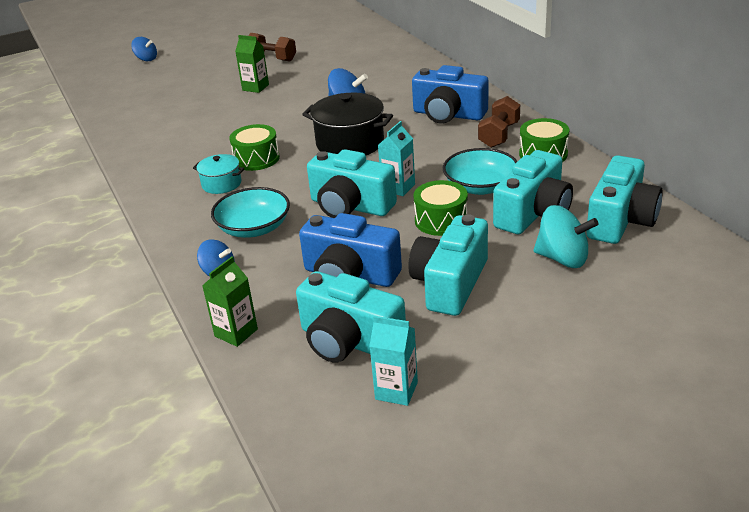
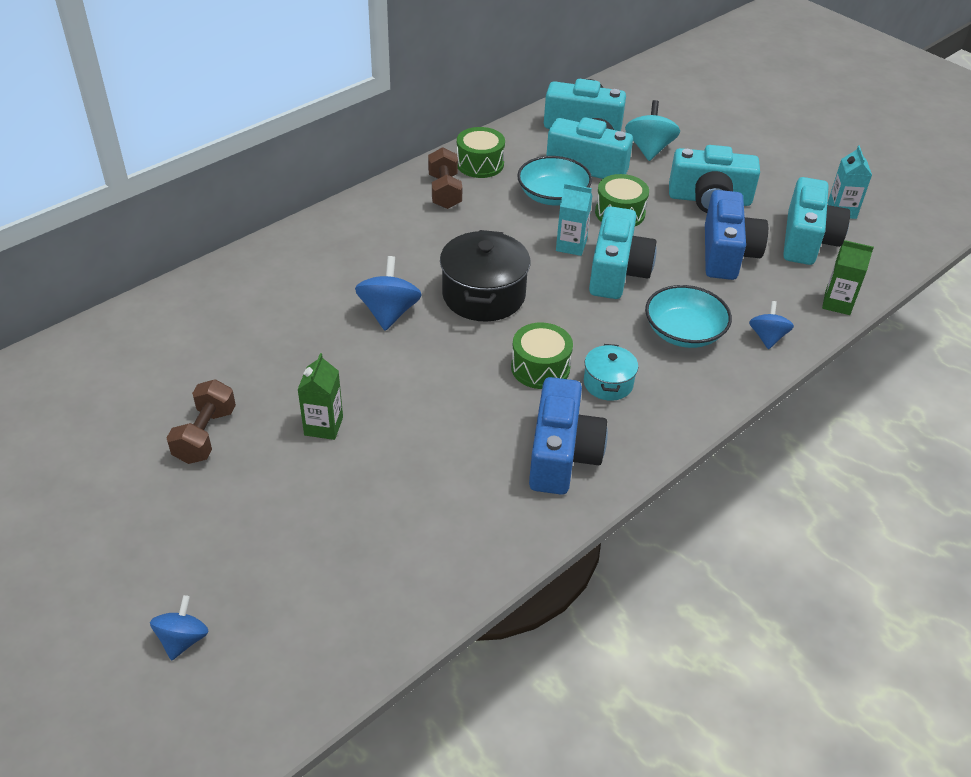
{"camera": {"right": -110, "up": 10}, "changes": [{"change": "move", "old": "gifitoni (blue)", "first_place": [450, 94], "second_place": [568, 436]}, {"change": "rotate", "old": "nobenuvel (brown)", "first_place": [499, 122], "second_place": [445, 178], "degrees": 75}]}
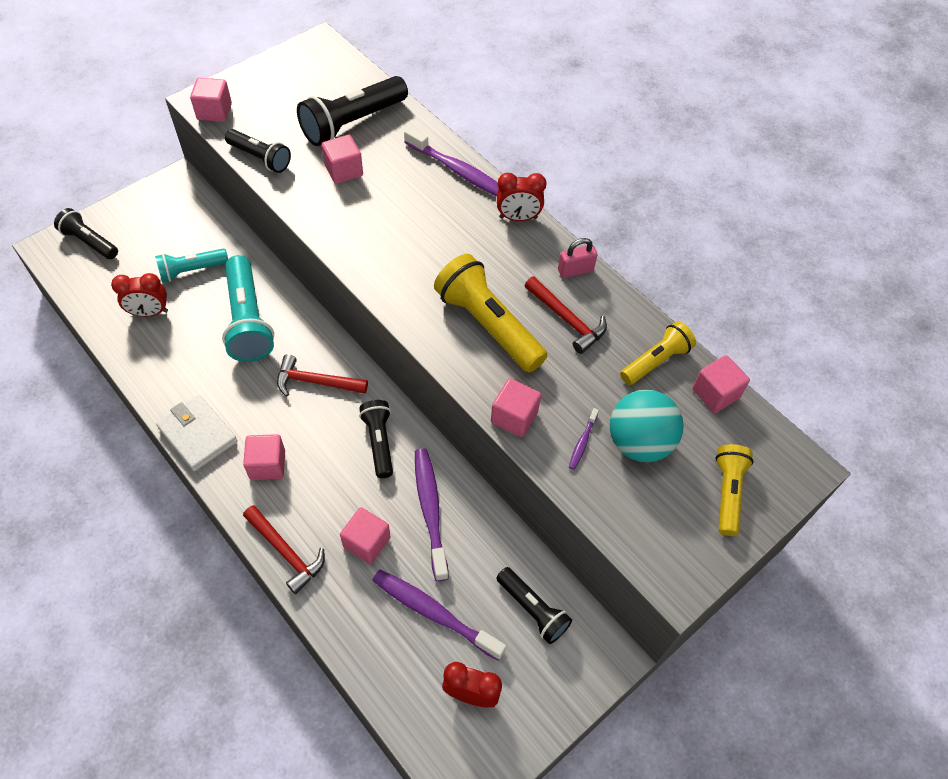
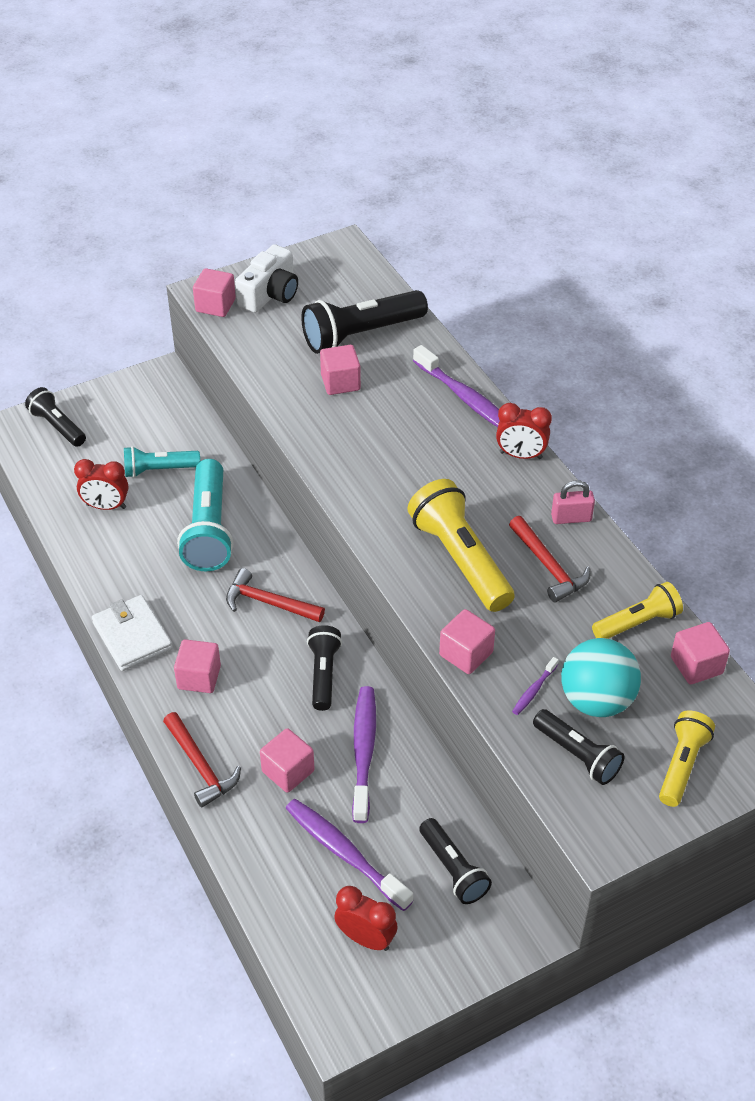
{"camera": {"right": 15, "up": -10}, "changes": [{"change": "move", "old": "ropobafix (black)", "first_place": [258, 151], "second_place": [579, 747]}, {"change": "insert", "new": "gifitoni (white)", "second_place": [266, 278]}]}
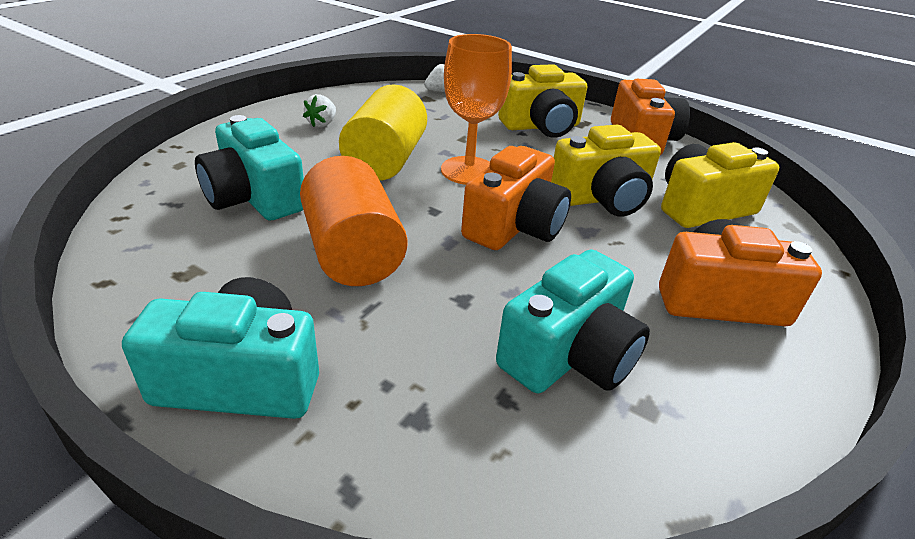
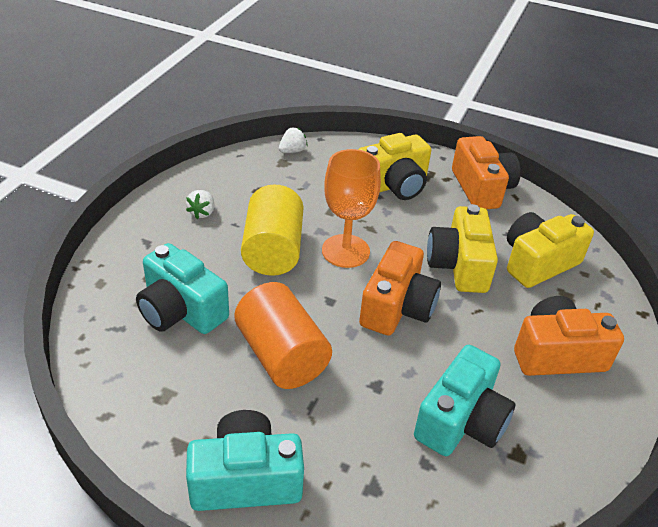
{"camera": {"right": -10, "up": 5}, "changes": [{"change": "rotate", "old": "gifitoni (yellow)", "first_place": [606, 170], "second_place": [462, 248], "degrees": 120}]}
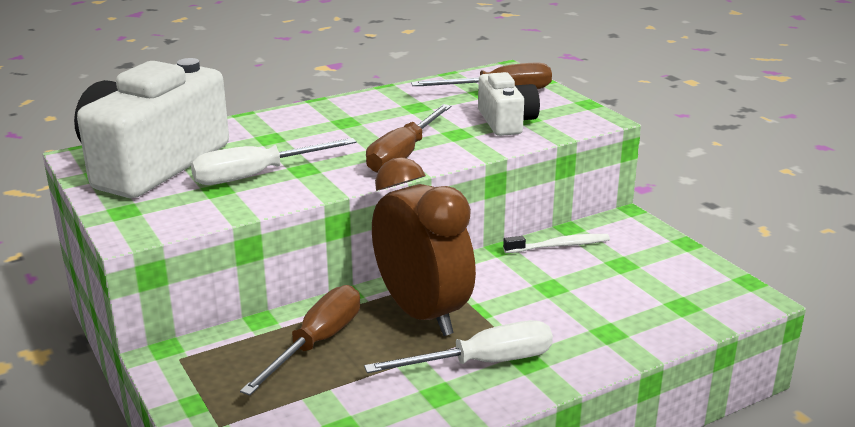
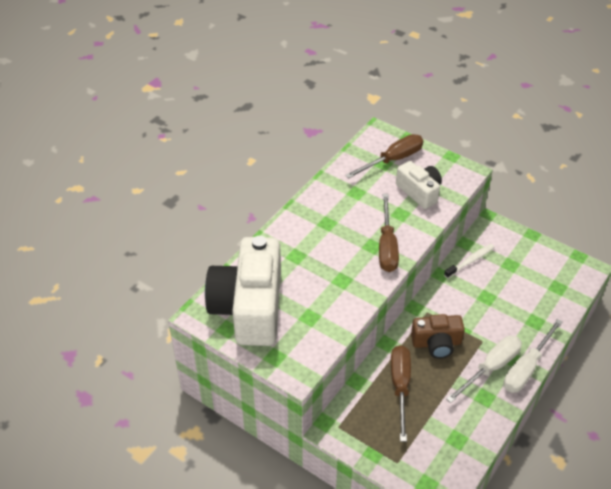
{"camera": {"right": -25, "up": 20}, "changes": [{"change": "move", "old": "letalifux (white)", "first_place": [274, 161], "second_place": [533, 356]}, {"change": "replace", "old": "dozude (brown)", "new": "gifitoni (brown)", "first_place": [424, 246], "second_place": [438, 336]}]}
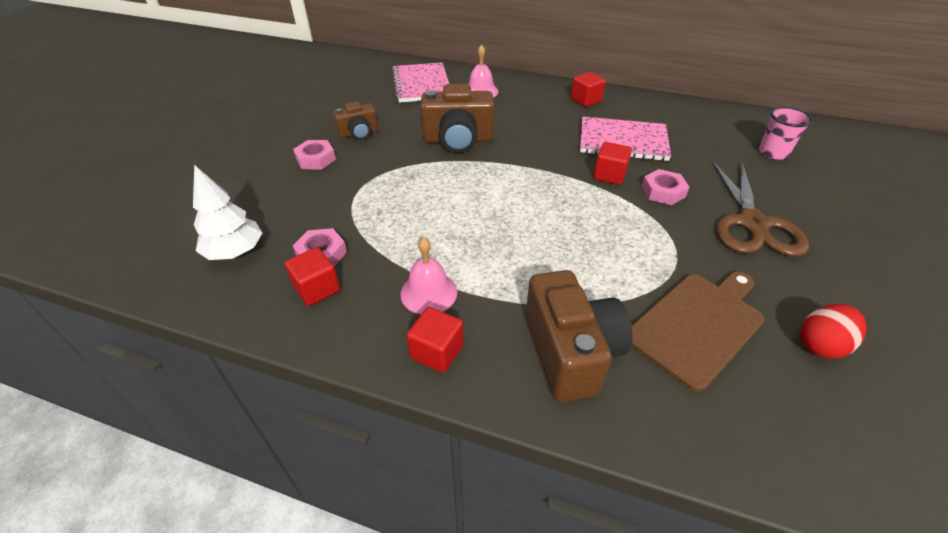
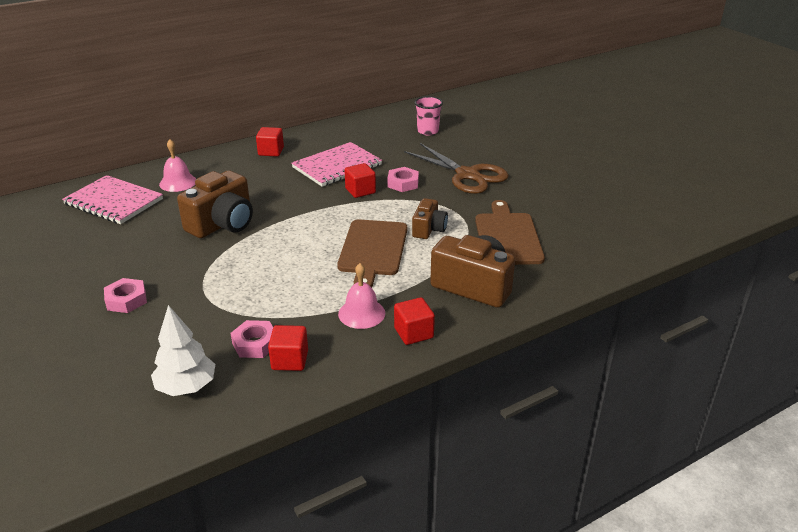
{"camera": {"right": -50, "up": -10}, "changes": [{"change": "move", "old": "gifitoni (brown)", "first_place": [355, 121], "second_place": [430, 218]}, {"change": "delete", "old": "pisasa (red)", "first_place": [833, 331]}, {"change": "insert", "new": "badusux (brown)", "second_place": [372, 253]}]}
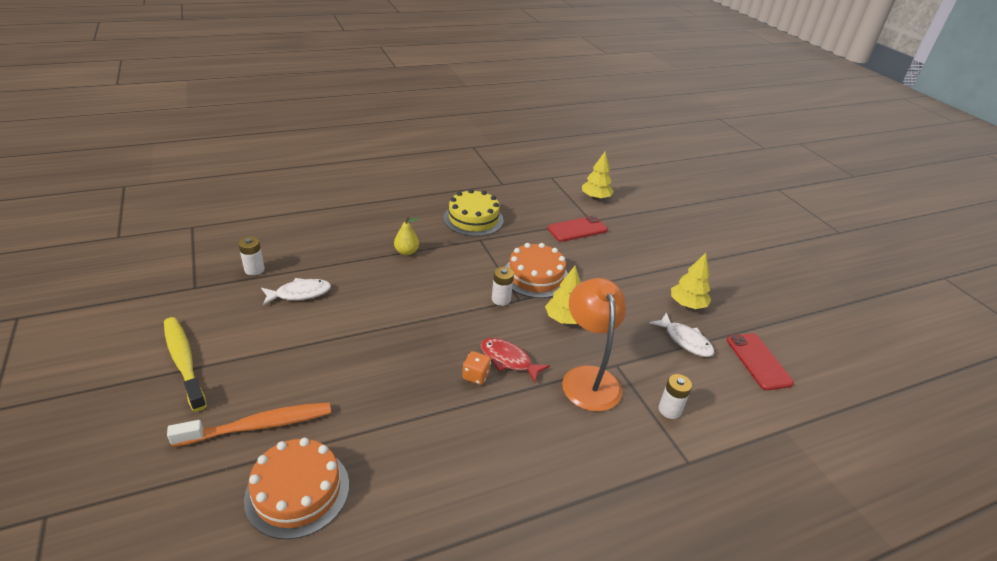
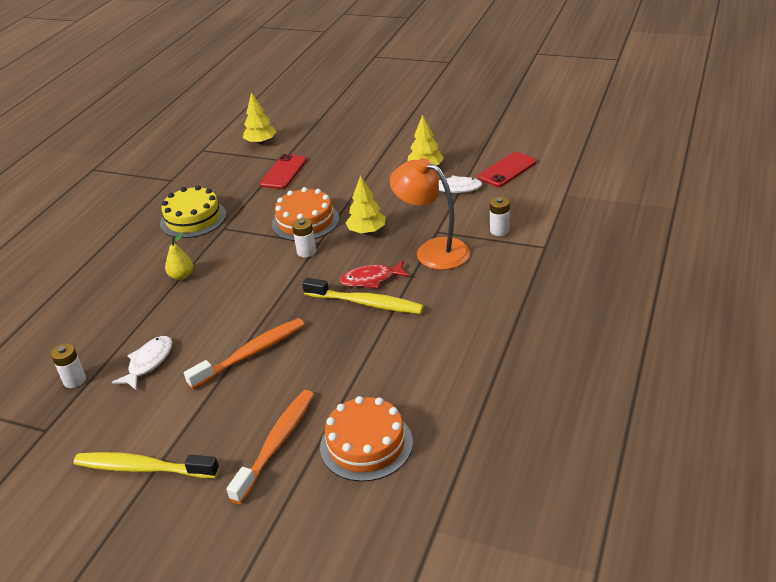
{"camera": {"right": -40, "up": 0}, "changes": [{"change": "replace", "old": "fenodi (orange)", "new": "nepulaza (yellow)", "first_place": [476, 368], "second_place": [363, 296]}, {"change": "rotate", "old": "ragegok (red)", "first_place": [760, 362], "second_place": [507, 169], "degrees": -75}, {"change": "insert", "new": "nepulaza (orange)", "second_place": [244, 353]}]}
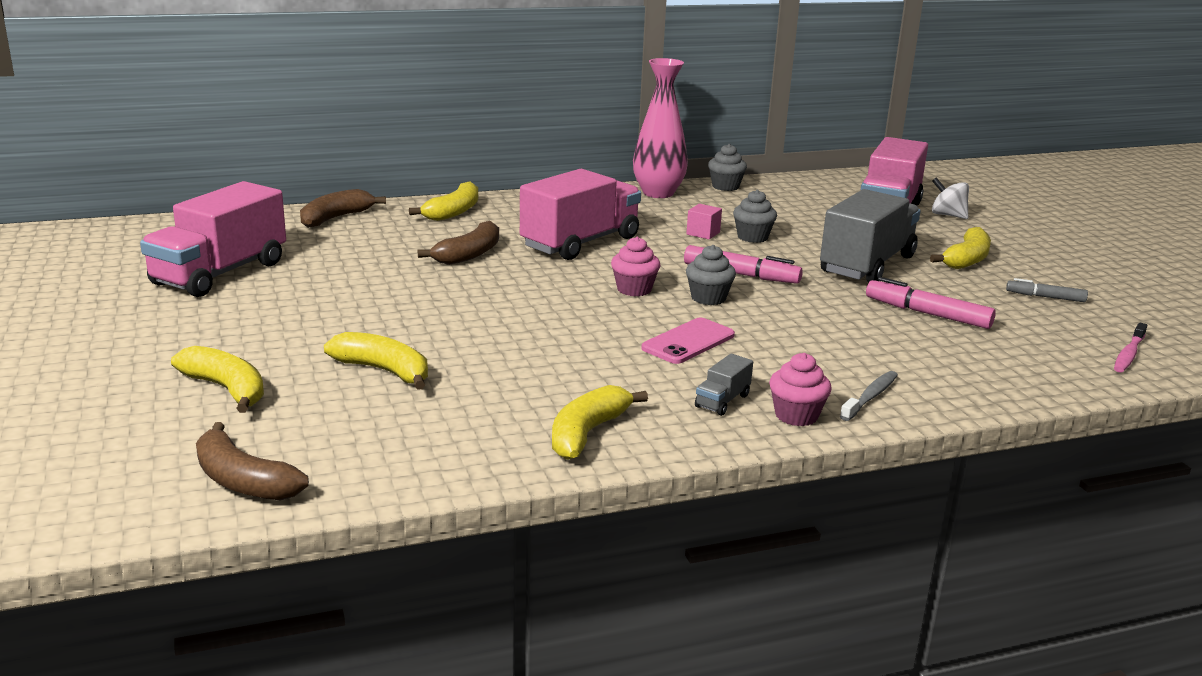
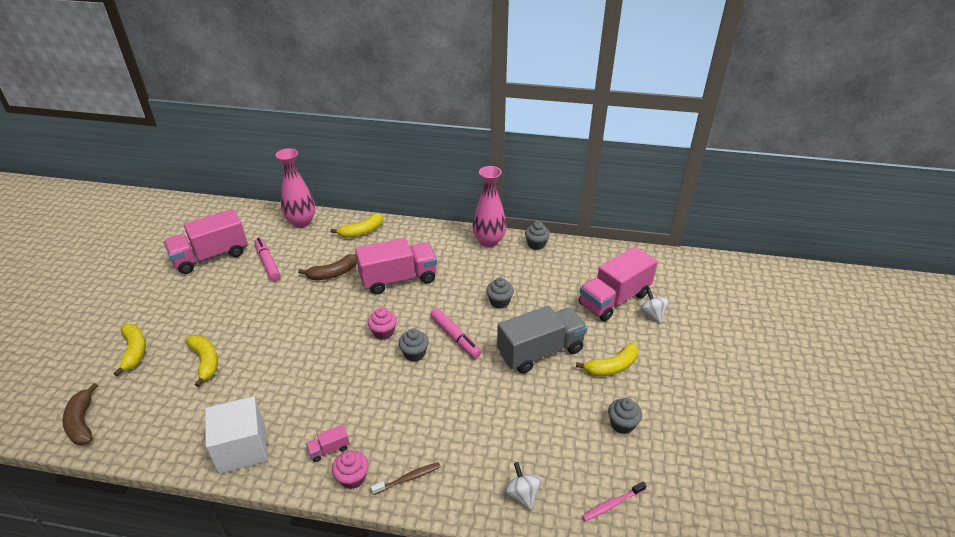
{"camera": {"right": 30, "up": 15}, "changes": [{"change": "replace", "old": "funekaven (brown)", "new": "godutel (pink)", "first_place": [343, 208], "second_place": [295, 188]}, {"change": "replace", "old": "funekaven (yellow)", "new": "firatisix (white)", "first_place": [600, 422], "second_place": [236, 435]}, {"change": "delete", "old": "ragegok (pink)", "first_place": [688, 341]}, {"change": "delete", "old": "firatisix (pink)", "first_place": [704, 222]}, {"change": "recolor", "old": "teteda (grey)", "new": "teteda (pink)", "first_place": [724, 385], "second_place": [328, 443]}, {"change": "recolor", "old": "nepulaza (grey)", "new": "nepulaza (brown)", "first_place": [869, 396], "second_place": [406, 478]}, {"change": "move", "old": "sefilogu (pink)", "first_place": [931, 303], "second_place": [267, 259]}, {"change": "replace", "old": "sefilogu (grey)", "new": "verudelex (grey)", "first_place": [1047, 290], "second_place": [625, 416]}, {"change": "insert", "new": "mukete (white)", "second_place": [523, 486]}]}
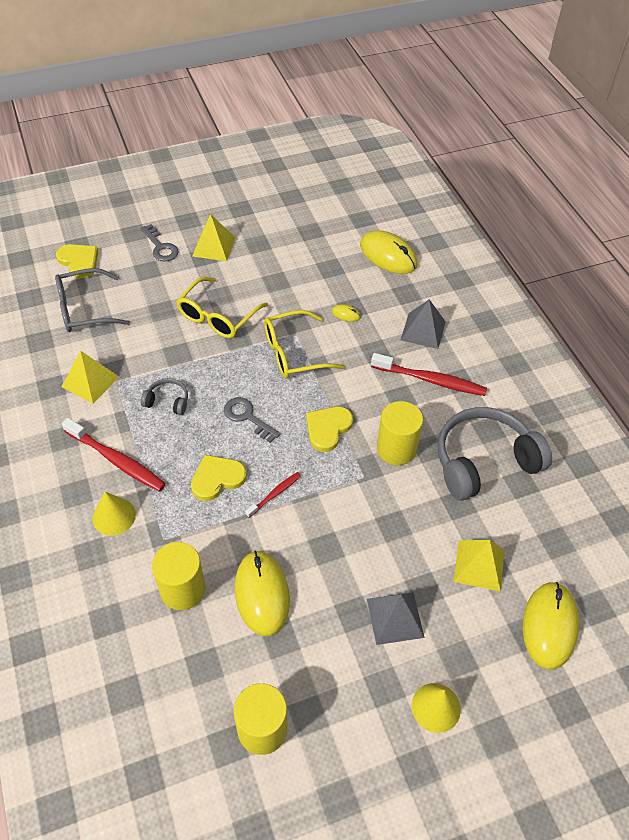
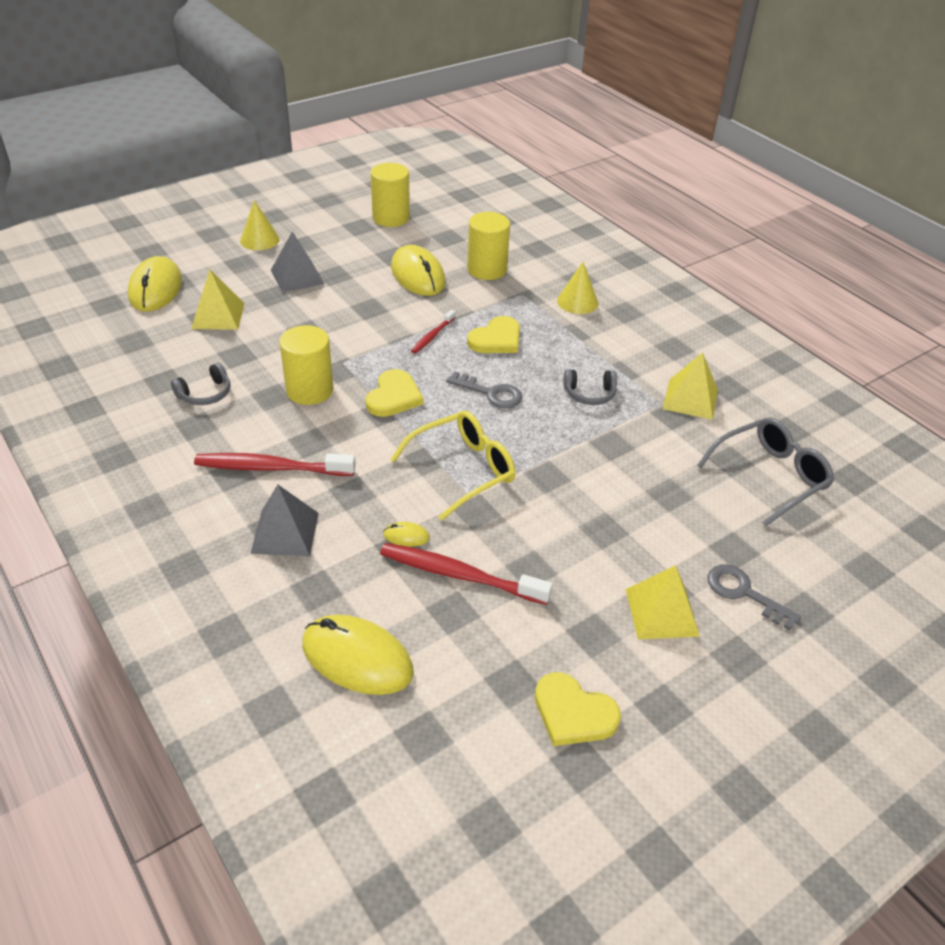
{"camera": {"right": 165, "up": -10}, "changes": [{"change": "move", "old": "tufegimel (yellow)", "first_place": [77, 261], "second_place": [578, 709]}, {"change": "move", "old": "nepulaza (red)", "first_place": [114, 455], "second_place": [466, 574]}, {"change": "delete", "old": "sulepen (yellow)", "first_place": [222, 307]}, {"change": "resize", "old": "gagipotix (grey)", "first_place": [494, 454], "second_place": [200, 384], "factor": 0.44}]}
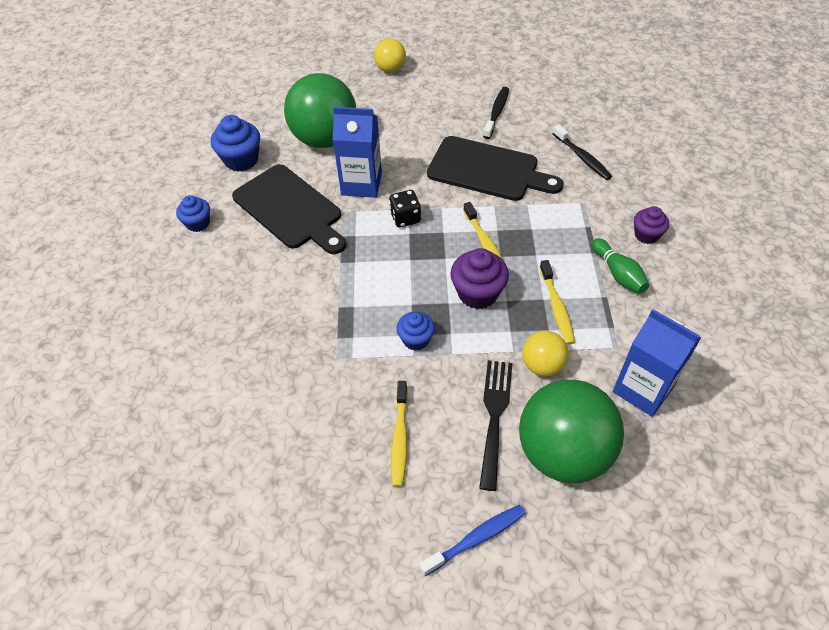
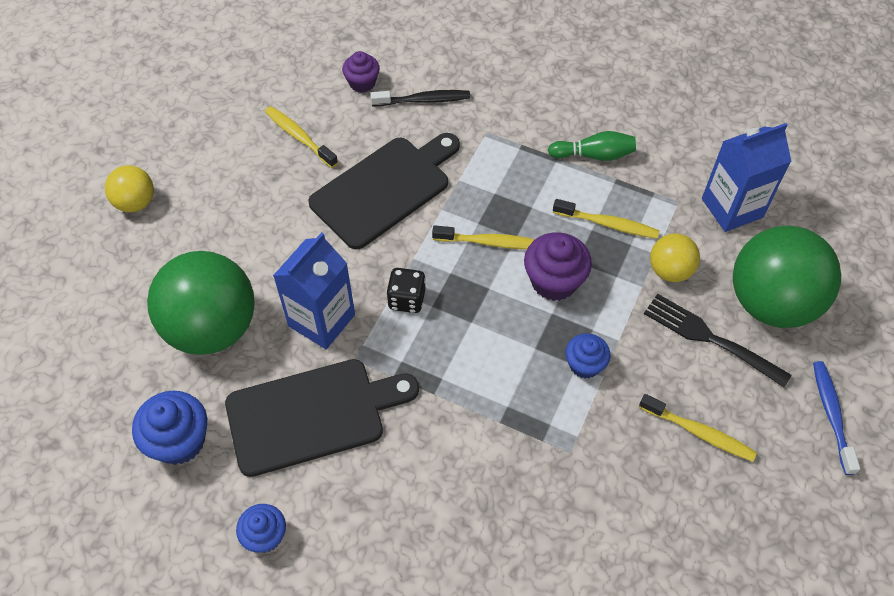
{"camera": {"right": -65, "up": 5}, "changes": [{"change": "recolor", "old": "nepulaza (black)", "new": "nepulaza (yellow)", "first_place": [496, 113], "second_place": [301, 137]}, {"change": "move", "old": "verudelex (purple)", "first_place": [651, 225], "second_place": [361, 72]}]}
